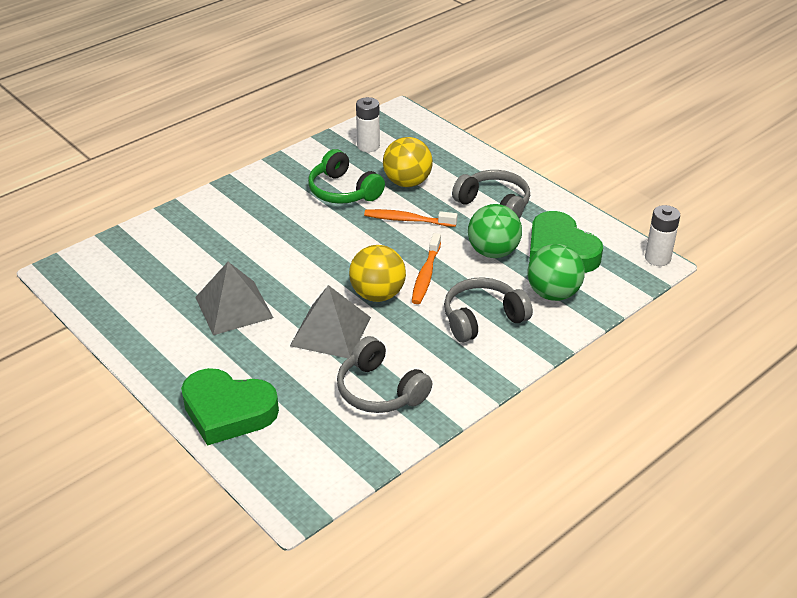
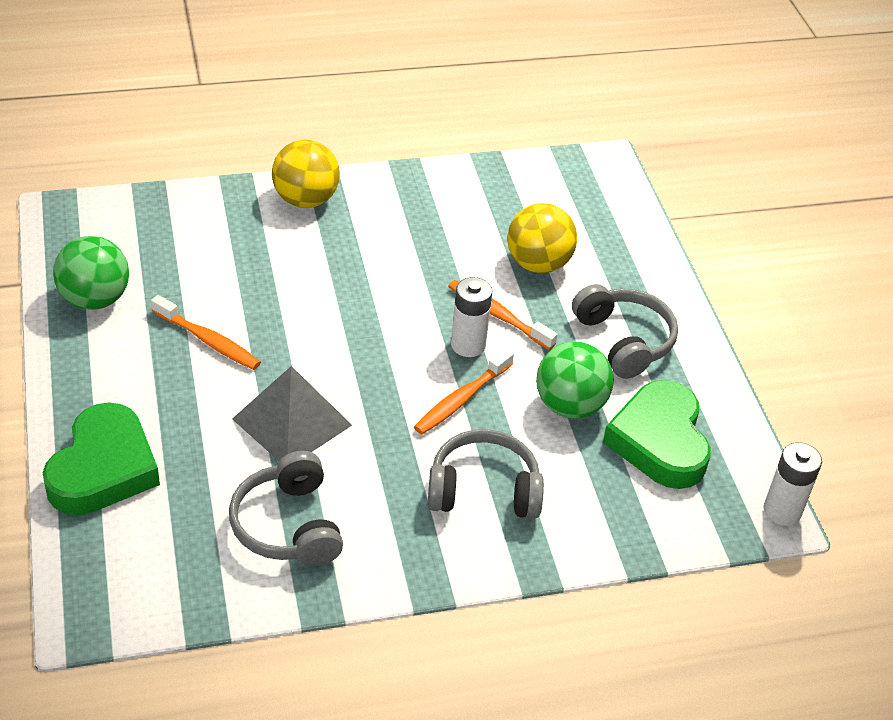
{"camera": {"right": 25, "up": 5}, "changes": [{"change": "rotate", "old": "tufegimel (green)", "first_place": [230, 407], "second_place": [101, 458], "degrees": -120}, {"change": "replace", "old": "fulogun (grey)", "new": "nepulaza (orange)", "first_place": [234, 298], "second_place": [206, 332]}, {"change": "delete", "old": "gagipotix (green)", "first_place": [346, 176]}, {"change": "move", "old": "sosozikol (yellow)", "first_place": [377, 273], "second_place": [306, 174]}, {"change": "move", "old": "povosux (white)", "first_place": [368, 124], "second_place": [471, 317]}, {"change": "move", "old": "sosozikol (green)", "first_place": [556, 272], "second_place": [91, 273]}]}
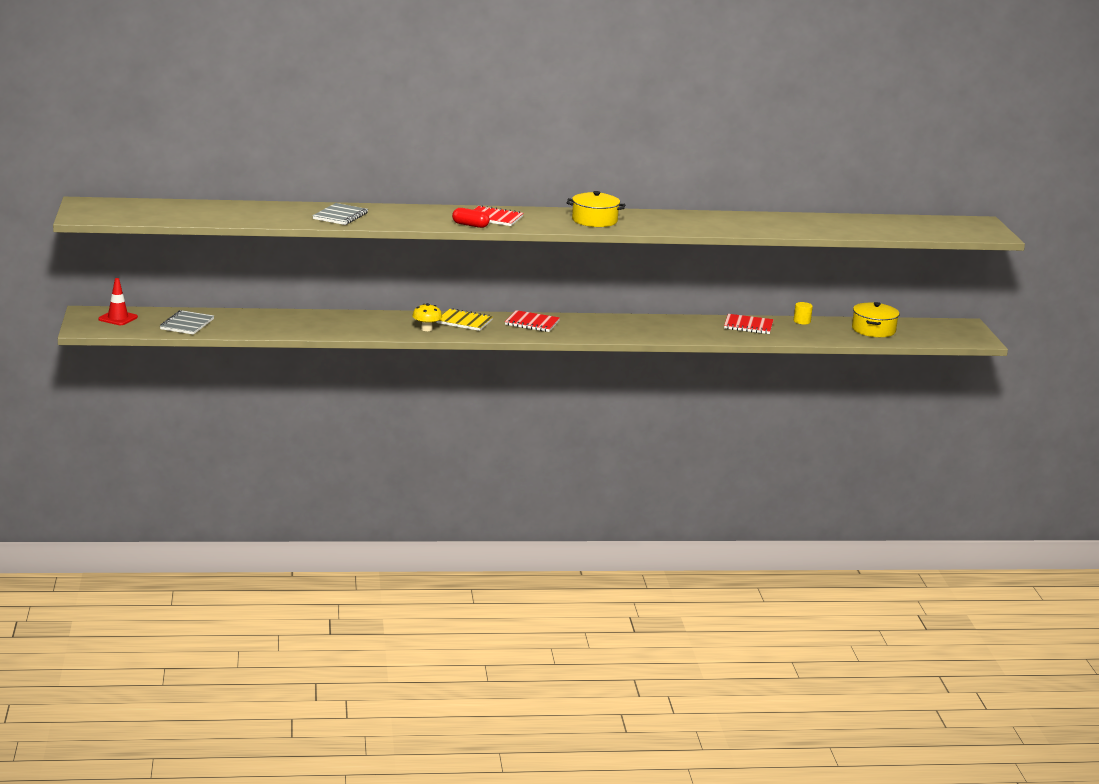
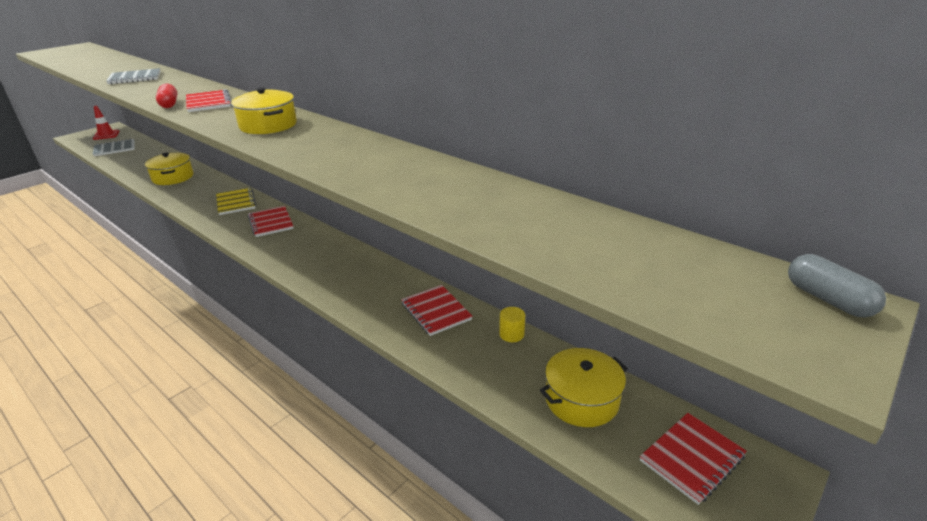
{"camera": {"right": 50, "up": 10}, "changes": [{"change": "delete", "old": "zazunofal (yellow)", "first_place": [427, 317]}, {"change": "insert", "new": "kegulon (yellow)", "second_place": [169, 169]}, {"change": "insert", "new": "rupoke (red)", "second_place": [693, 459]}, {"change": "insert", "new": "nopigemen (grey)", "second_place": [837, 285]}]}
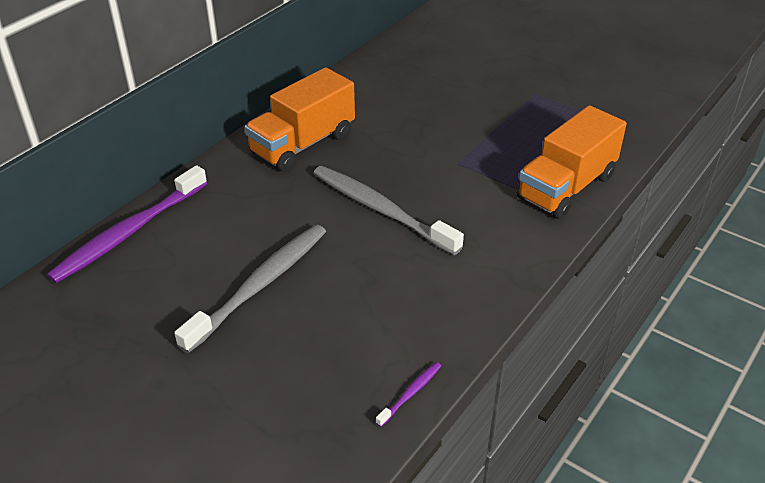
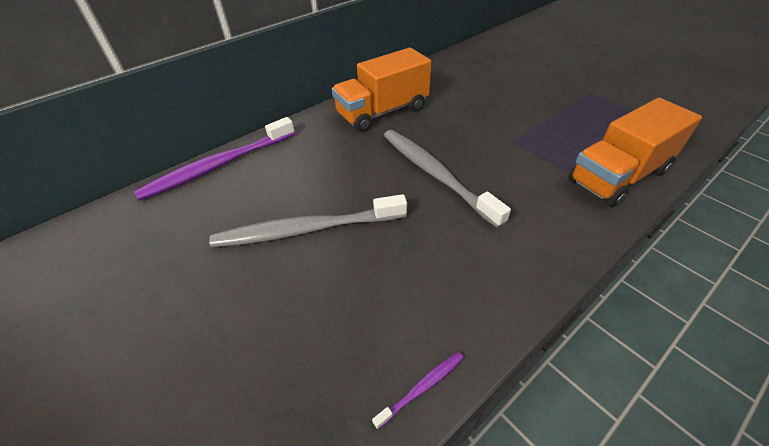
{"camera": {"right": 15, "up": 5}, "changes": [{"change": "rotate", "old": "nepulaza (grey)", "first_place": [250, 289], "second_place": [308, 221], "degrees": -150}]}
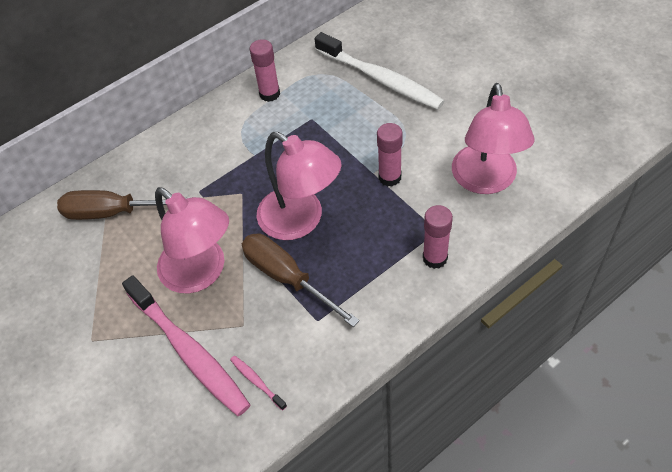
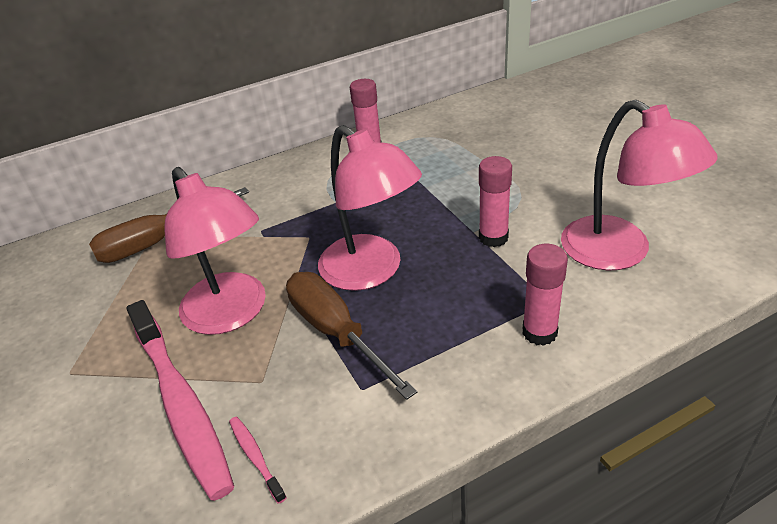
{"camera": {"right": 10, "up": -15}, "changes": [{"change": "rotate", "old": "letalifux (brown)", "first_place": [122, 205], "second_place": [169, 225], "degrees": -45}, {"change": "delete", "old": "nepulaza (white)", "first_place": [379, 71]}, {"change": "rotate", "old": "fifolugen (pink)", "first_place": [493, 138], "second_place": [639, 185], "degrees": -45}]}
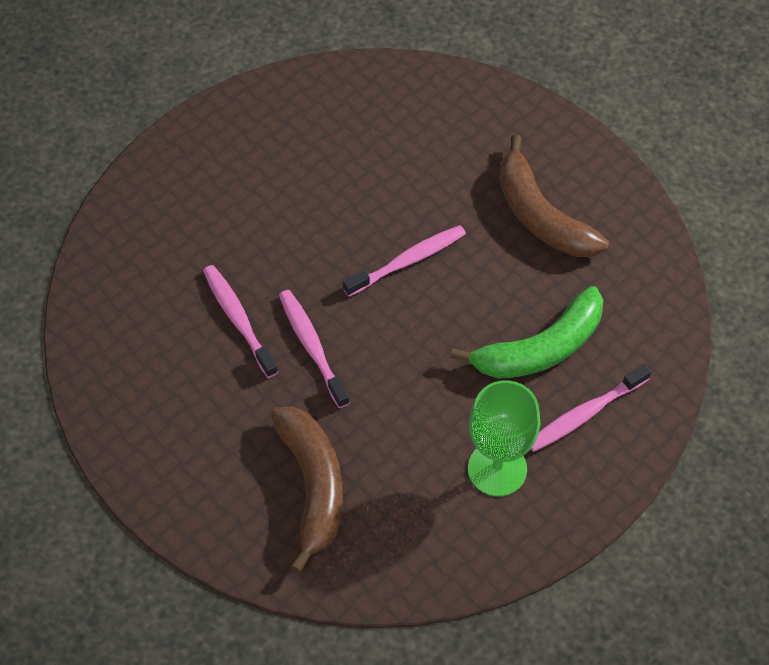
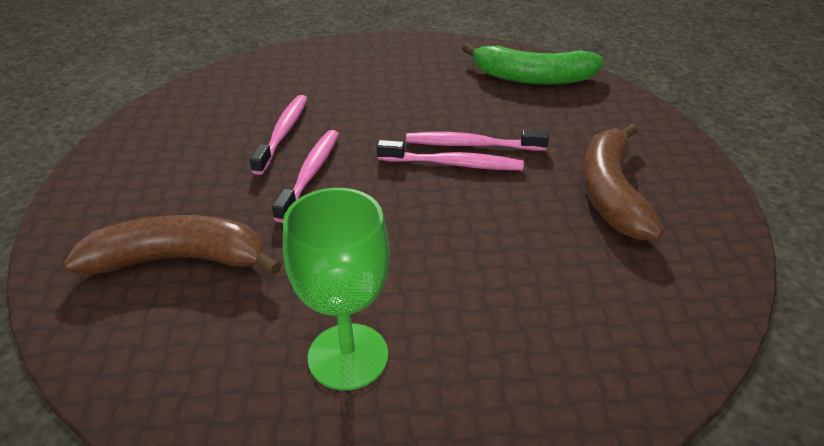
{"camera": {"right": 40, "up": -20}, "changes": [{"change": "rotate", "old": "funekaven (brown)", "first_place": [306, 489], "second_place": [172, 245], "degrees": -120}, {"change": "move", "old": "funekaven (green)", "first_place": [527, 332], "second_place": [533, 64]}, {"change": "move", "old": "nepulaza (pink)", "first_place": [591, 408], "second_place": [477, 140]}]}
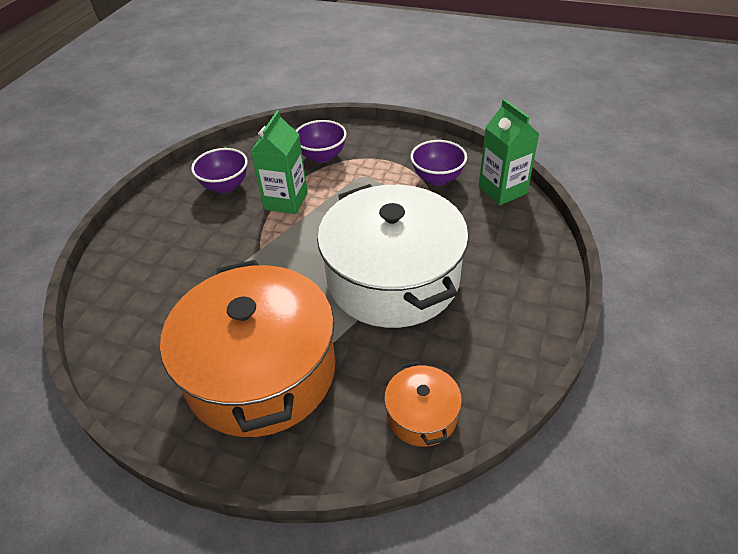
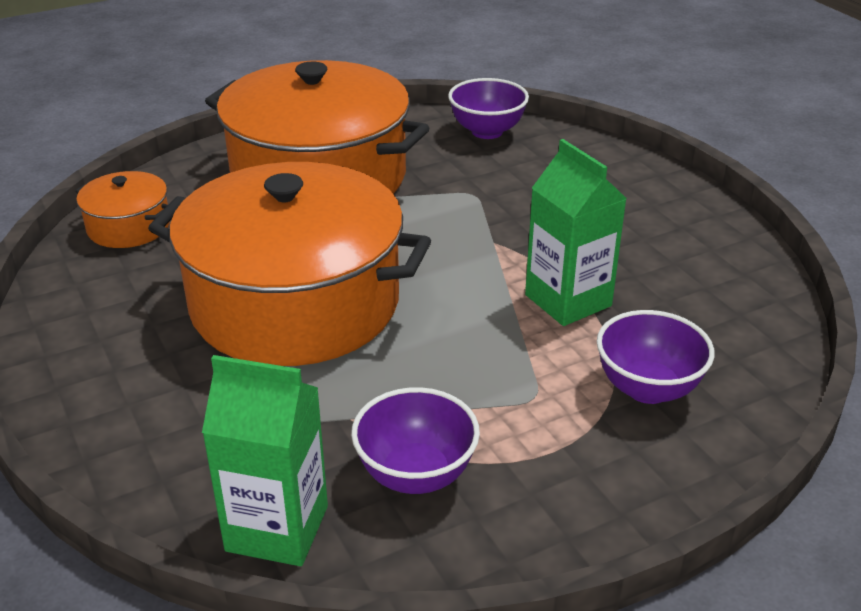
{"camera": {"right": 130, "up": -10}, "changes": [{"change": "move", "old": "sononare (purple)", "first_place": [219, 170], "second_place": [488, 108]}, {"change": "recolor", "old": "kegulon (white)", "new": "kegulon (orange)", "first_place": [393, 256], "second_place": [289, 264]}]}
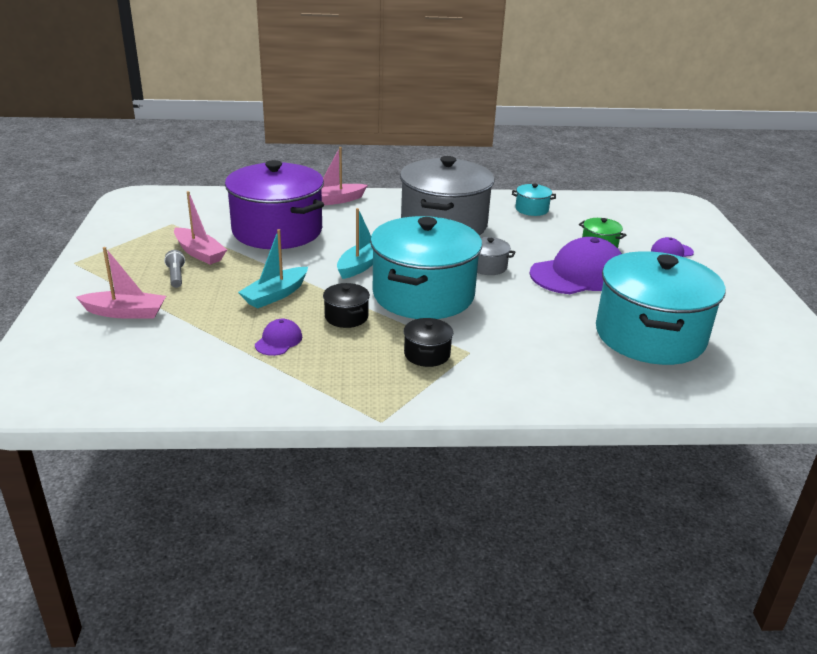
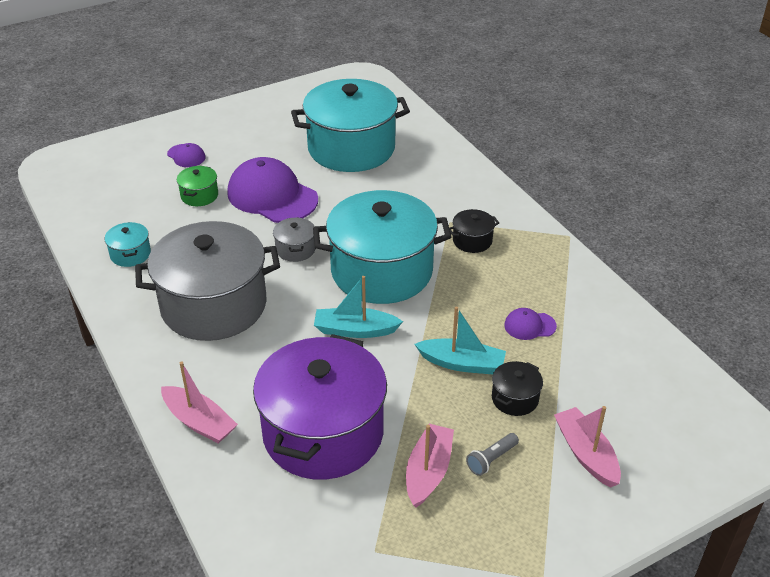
{"camera": {"right": -115, "up": 10}, "changes": [{"change": "move", "old": "kegulon (black)", "first_place": [346, 305], "second_place": [517, 388]}]}
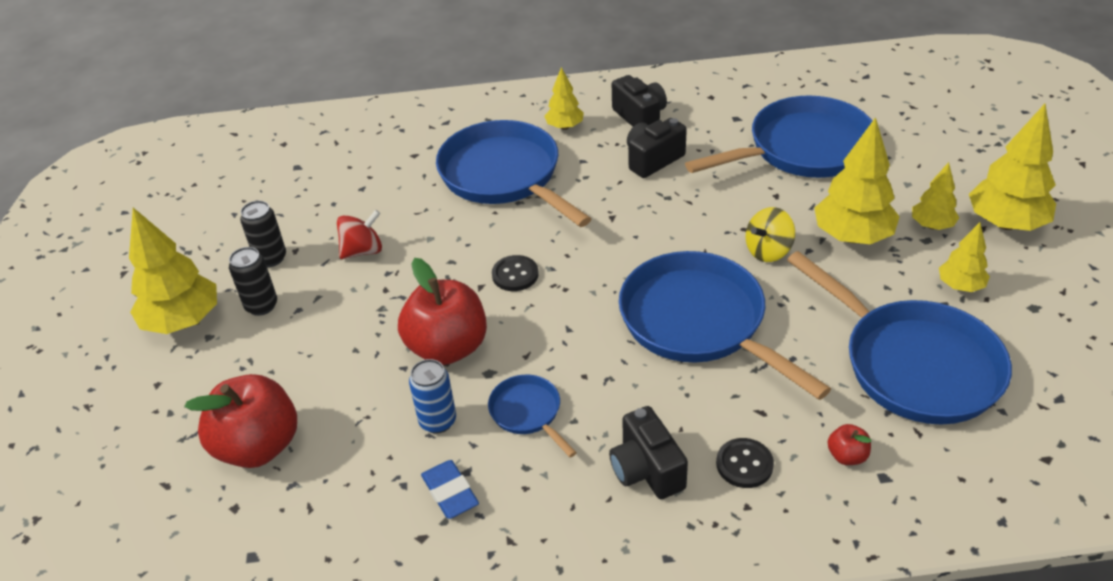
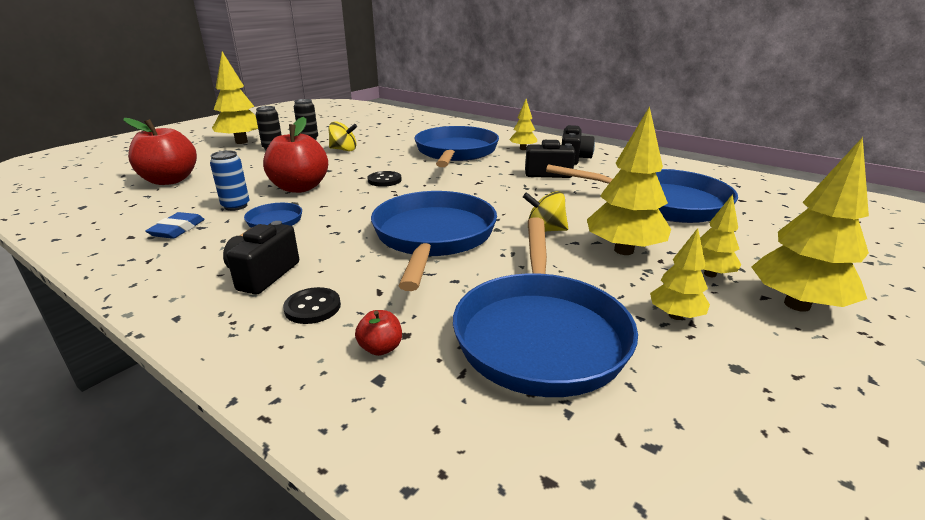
{"camera": {"right": 40, "up": -15}, "changes": [{"change": "recolor", "old": "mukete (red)", "new": "mukete (yellow)", "first_place": [359, 234], "second_place": [343, 136]}]}
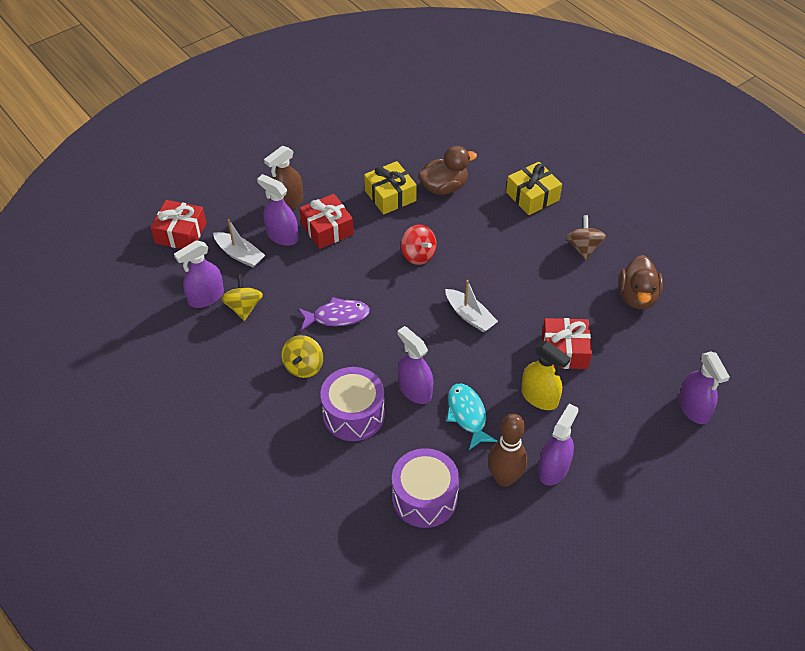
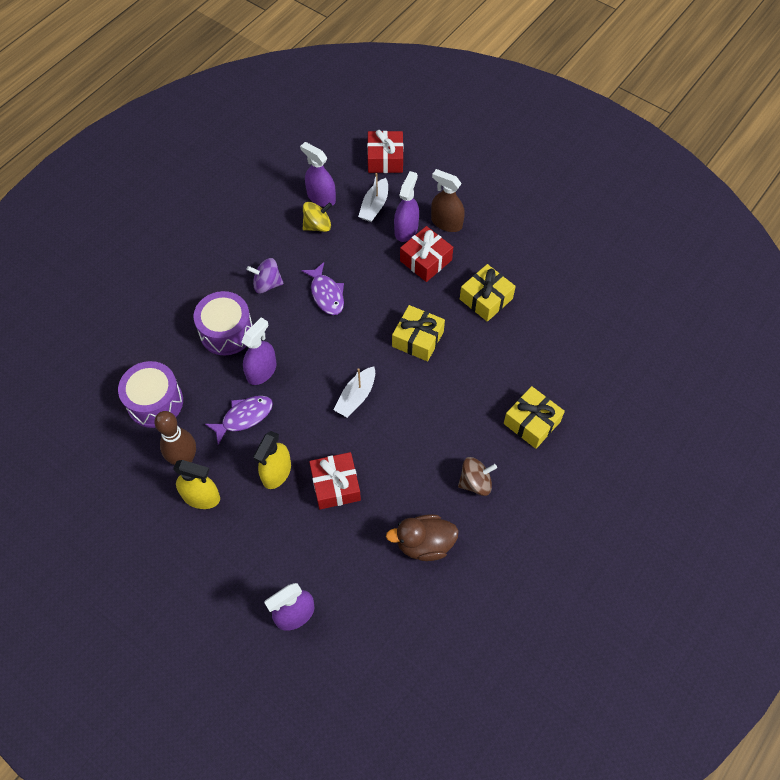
{"camera": {"right": 75, "up": 10}, "changes": [{"change": "recolor", "old": "mukete (yellow)", "new": "mukete (purple)", "first_place": [302, 356], "second_place": [265, 275]}, {"change": "replace", "old": "mukete (red)", "new": "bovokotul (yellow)", "first_place": [419, 244], "second_place": [418, 333]}, {"change": "delete", "old": "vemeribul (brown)", "first_place": [447, 170]}, {"change": "recolor", "old": "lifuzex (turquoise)", "new": "lifuzex (purple)", "first_place": [471, 417], "second_place": [239, 420]}, {"change": "recolor", "old": "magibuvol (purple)", "new": "magibuvol (yellow)", "first_place": [558, 445], "second_place": [196, 484]}]}
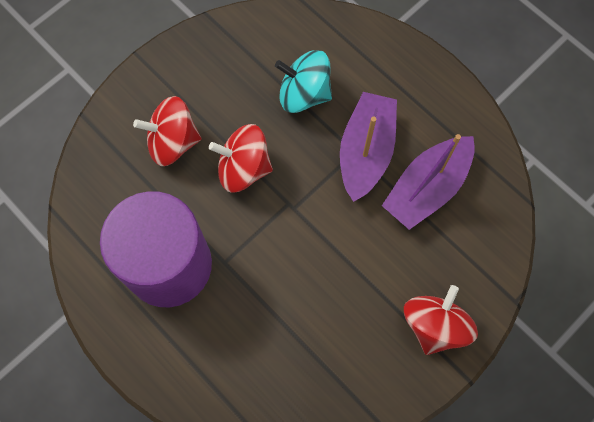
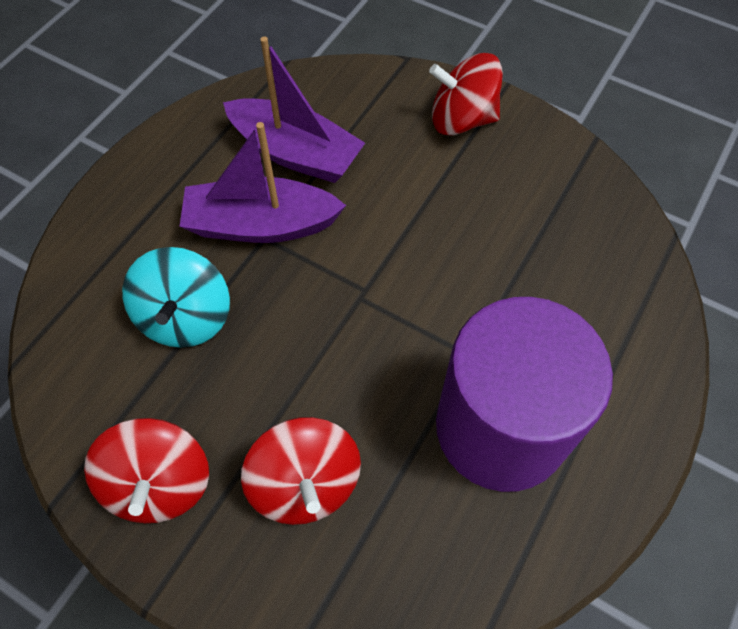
{"camera": {"right": -105, "up": -10}, "changes": [{"change": "move", "old": "mukete (red)", "first_place": [241, 158], "second_place": [146, 470]}]}
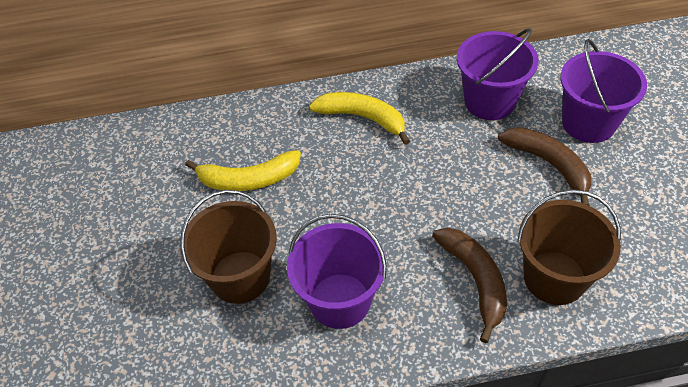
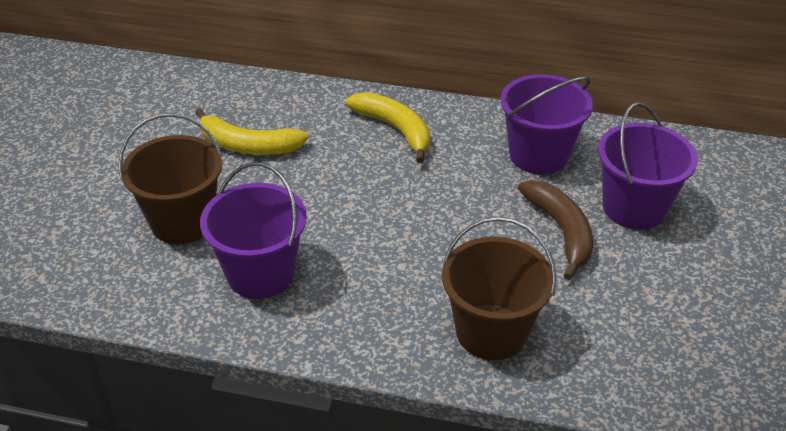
{"camera": {"right": 20, "up": -10}, "changes": [{"change": "delete", "old": "funekaven (brown)", "first_place": [469, 285]}]}
